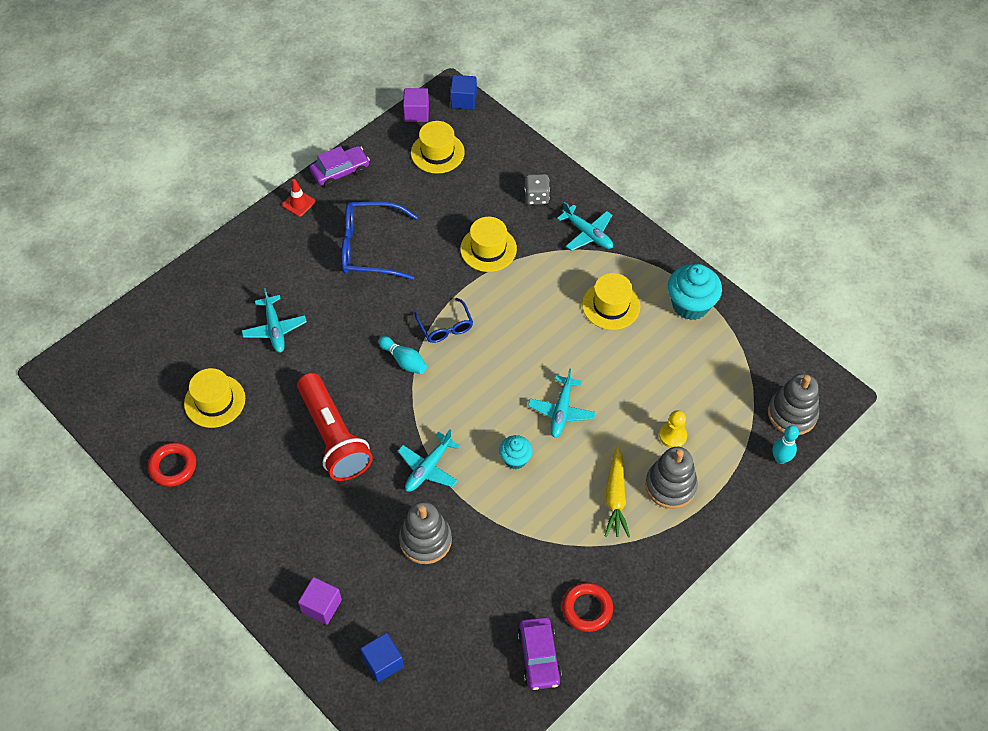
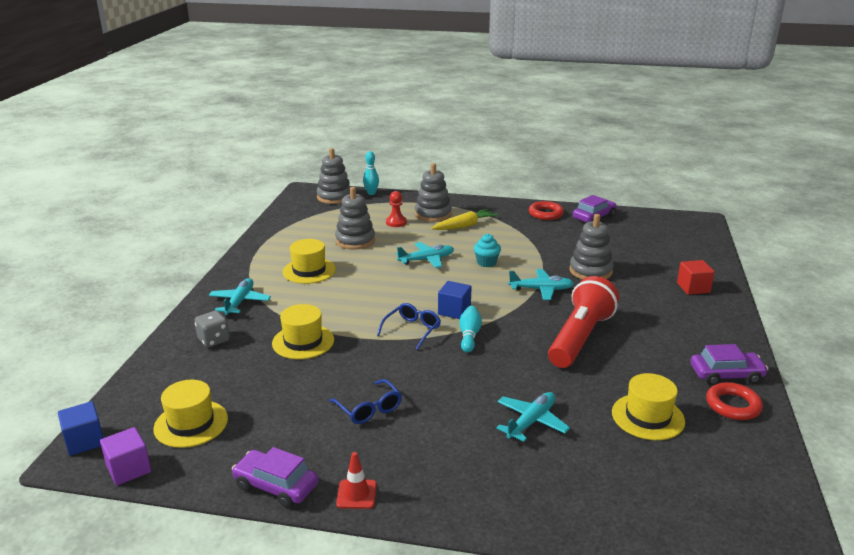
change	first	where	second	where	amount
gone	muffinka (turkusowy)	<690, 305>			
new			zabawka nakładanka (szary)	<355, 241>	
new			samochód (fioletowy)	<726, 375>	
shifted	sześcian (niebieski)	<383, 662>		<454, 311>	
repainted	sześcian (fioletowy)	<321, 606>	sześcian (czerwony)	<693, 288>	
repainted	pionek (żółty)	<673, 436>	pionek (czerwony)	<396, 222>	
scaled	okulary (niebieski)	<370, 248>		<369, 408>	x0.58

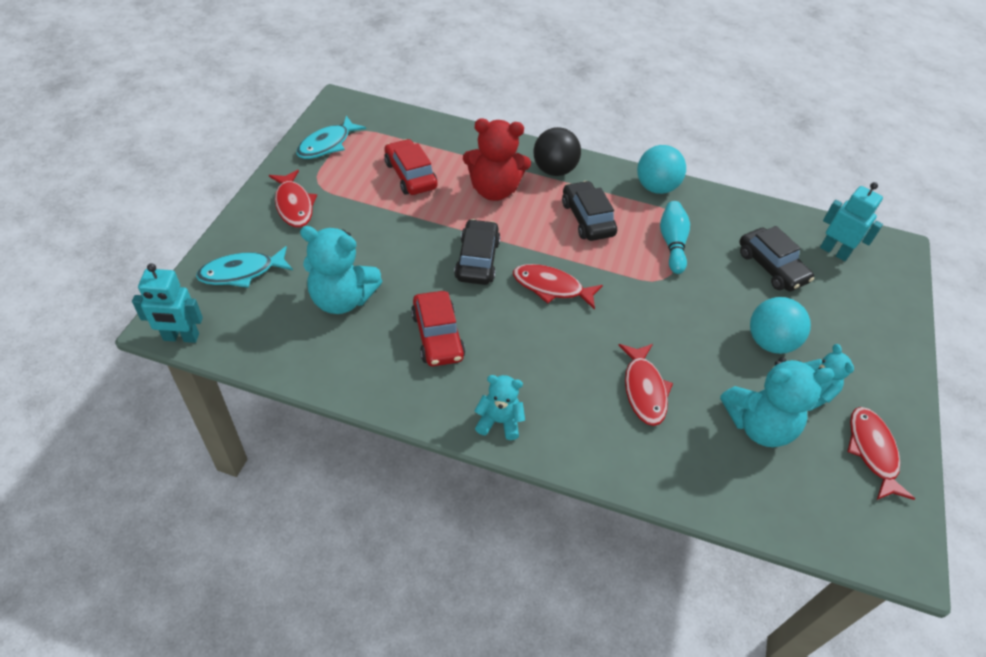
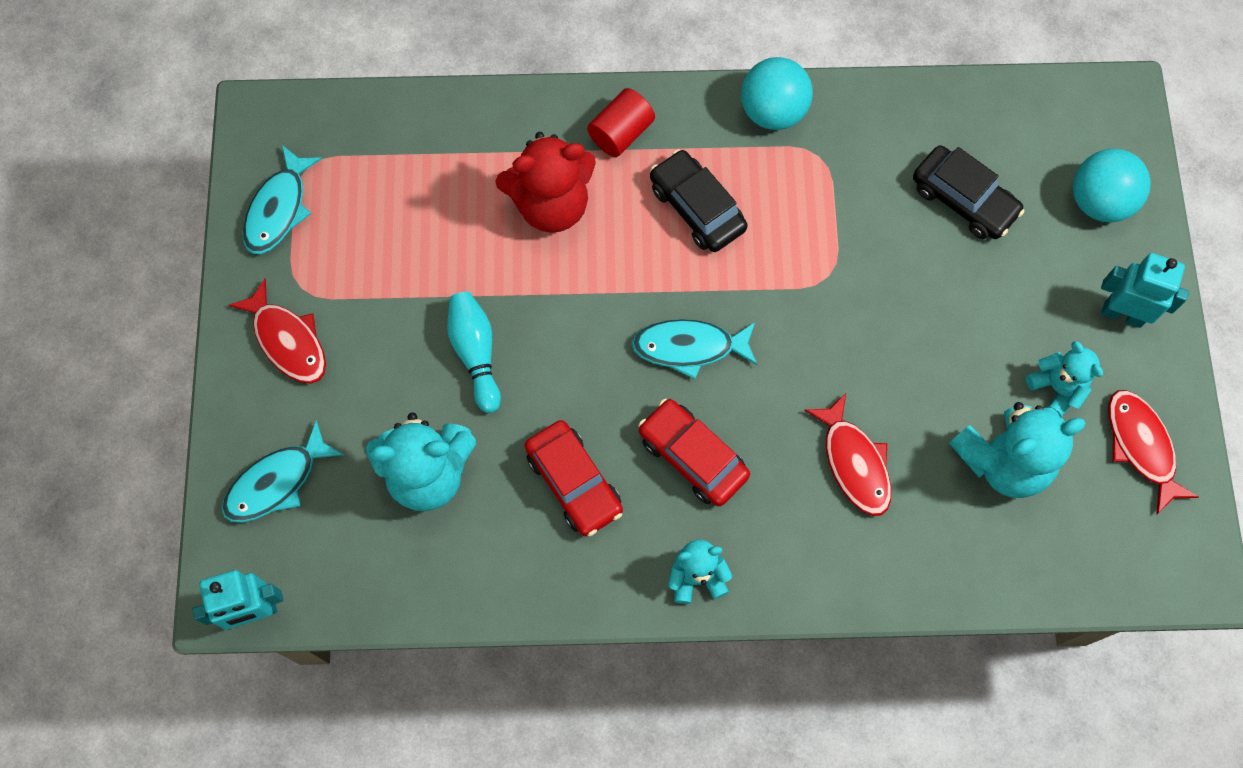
change	first	where	second	where	amount
gone	samochód (czarny)	<477, 260>			
shifted	samochód (czerwony)	<410, 175>		<692, 457>	
shifted	kręgiel (turkusowy)	<672, 243>		<476, 353>	
shifted	piłka (turkusowy)	<769, 342>		<1099, 201>	
shifted	robot (turkusowy)	<834, 251>		<1122, 314>	
swapped	piłka (czarny)	<554, 170>	walec (czerwony)	<621, 133>	
repainted	ryba (czerwony)	<551, 287>	ryba (turkusowy)	<689, 347>	

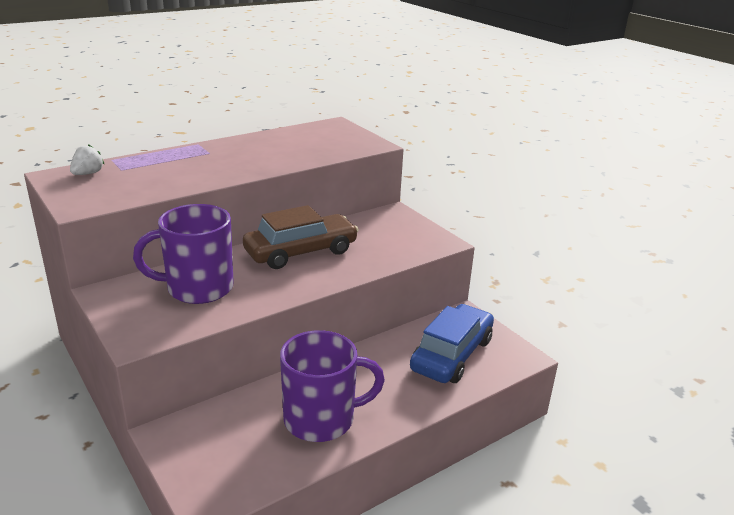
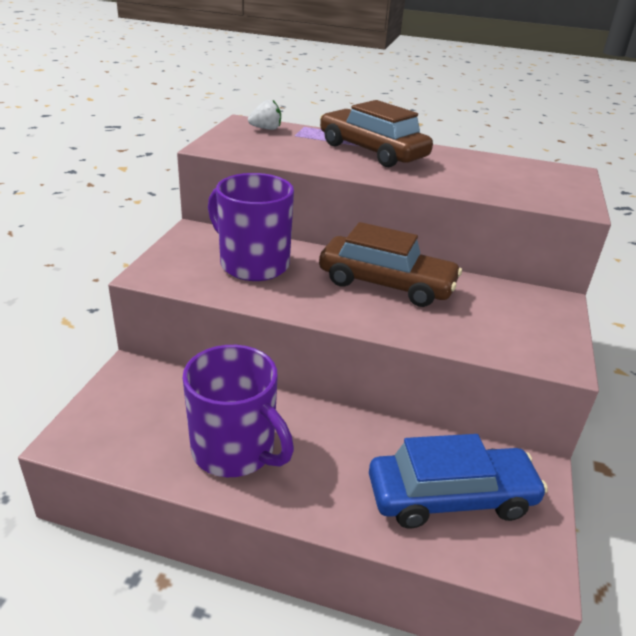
change	first	where	second	where	amount
new			samochód (brązowy)	<372, 151>	

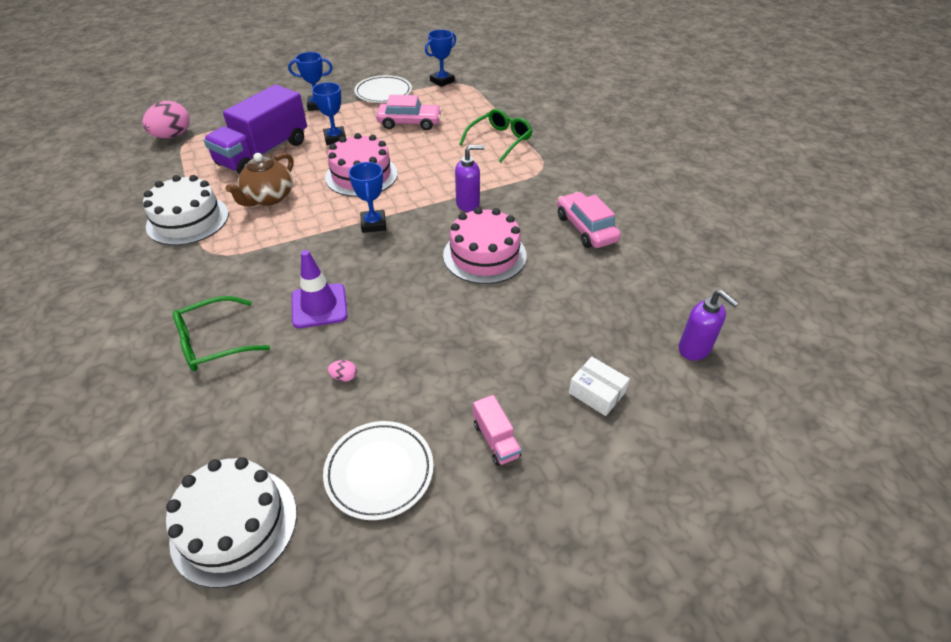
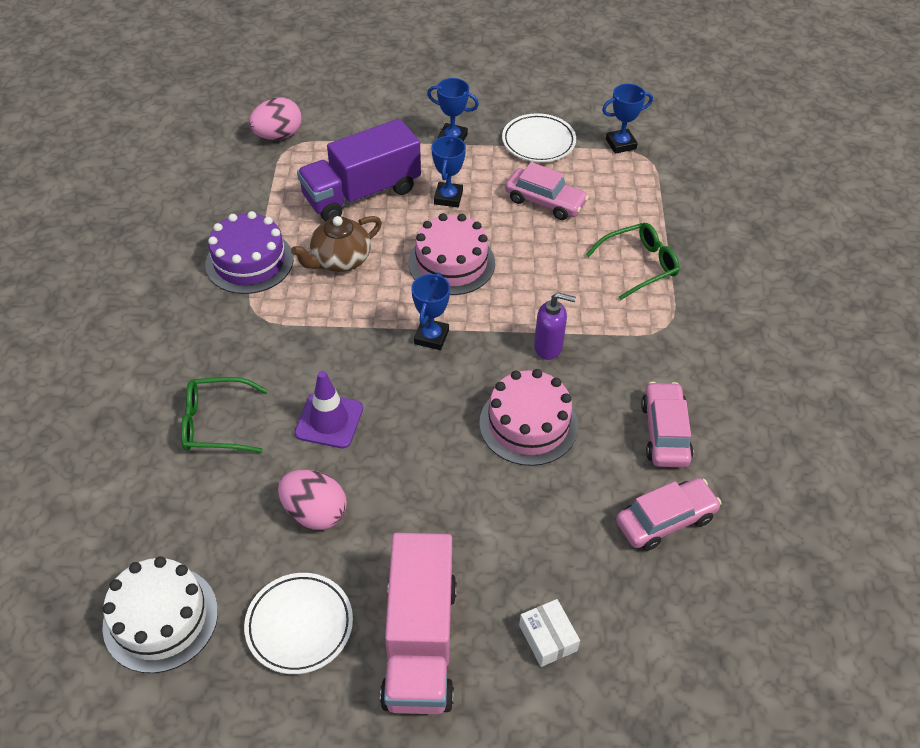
change	first	where	second	where	amount
gone	dozownik mydła (fioletowy)	<694, 349>			
new			samochód (różowy)	<665, 520>	
repainted	tort (biały)	<188, 220>	tort (fioletowy)	<249, 261>	
scaled	jajko (różowy)	<344, 377>		<315, 513>	x2.44
scaled	ciężarówka (różowy)	<496, 440>		<420, 642>	x2.43

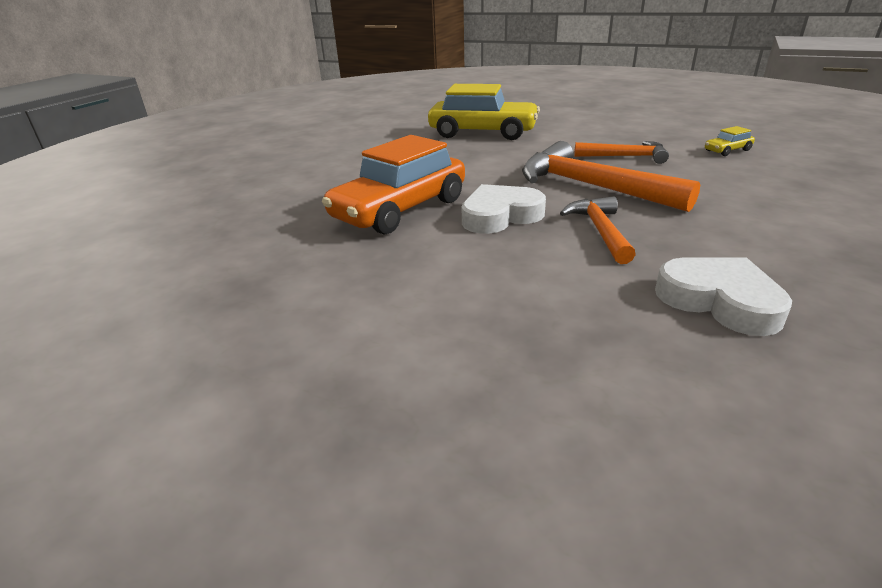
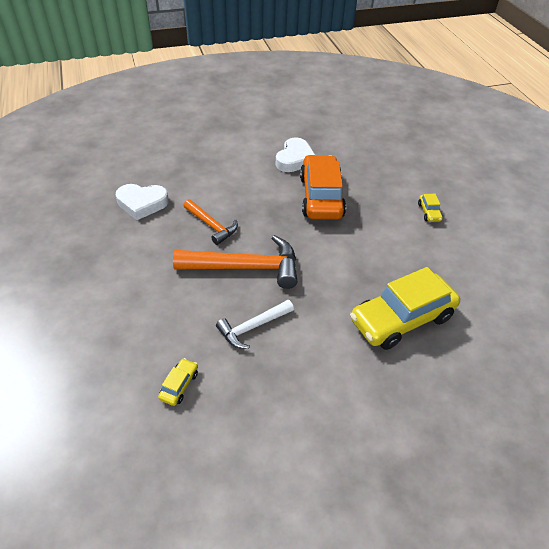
change	first	where	second	where	amount
new			samochód (żółty)	<429, 212>	
shifted	serce (biały)	<500, 216>		<295, 159>	
repainted	młotek (pomarańczowy)	<625, 157>	młotek (biały)	<253, 327>	

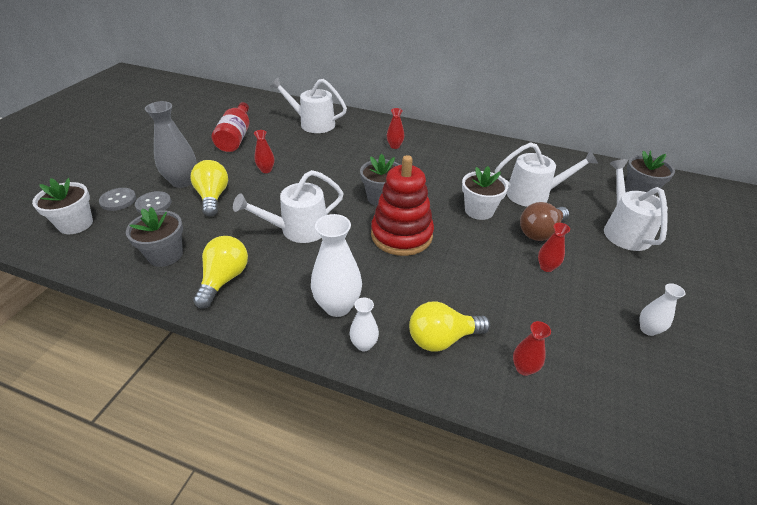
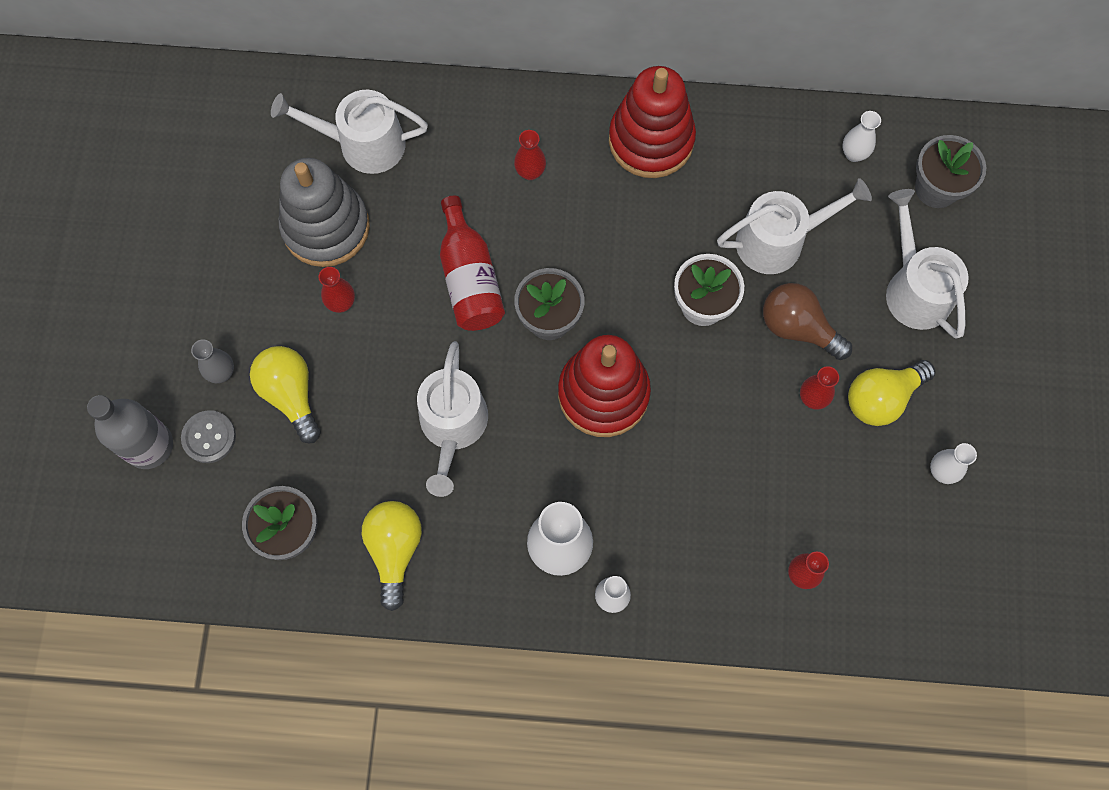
change	first	where	second	where	amount
gone	doniczka (biały)	<76, 224>			
new			zabawka nakładanka (szary)	<326, 227>	
new			zabawka nakładanka (czerwony)	<651, 140>	
new			wazon (biały)	<854, 154>	
shifted	butelka (czerwony)	<236, 137>		<470, 278>	
shifted	żarówka (żółty)	<442, 338>		<881, 398>	
swapped	guzik (szary)	<118, 200>	butelka (szary)	<149, 445>	
rotated	konewka (biały)	<298, 229>		<453, 426>	45 degrees counterclockwise
rotated	żarówka (brązowy)	<540, 232>		<797, 328>	90 degrees clockwise
scaled	wazon (szary)	<182, 181>		<222, 373>	x0.54

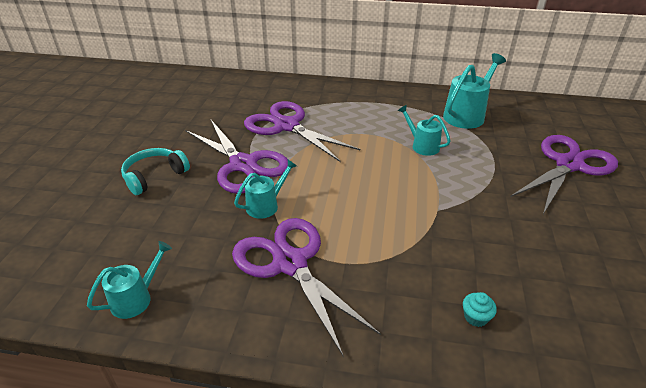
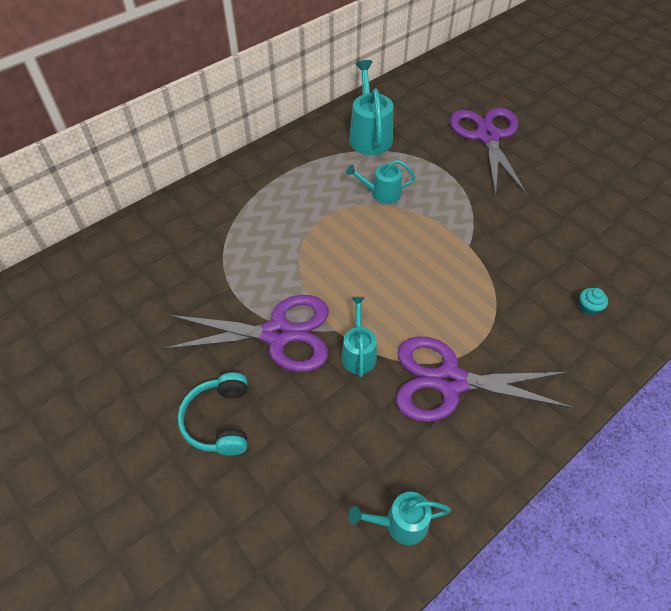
change	first	where	second	where	amount
gone	nożyczki (fioletowy)	<287, 126>			
rotated	konewka (turkusowy)	<136, 298>		<400, 523>	90 degrees counterclockwise

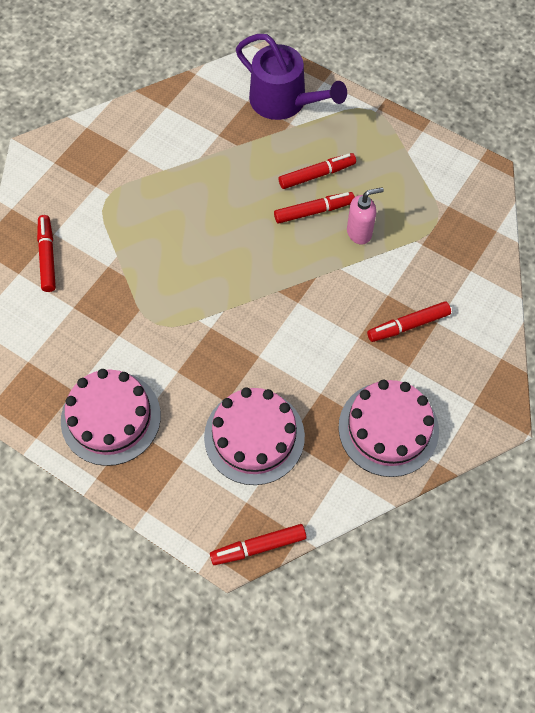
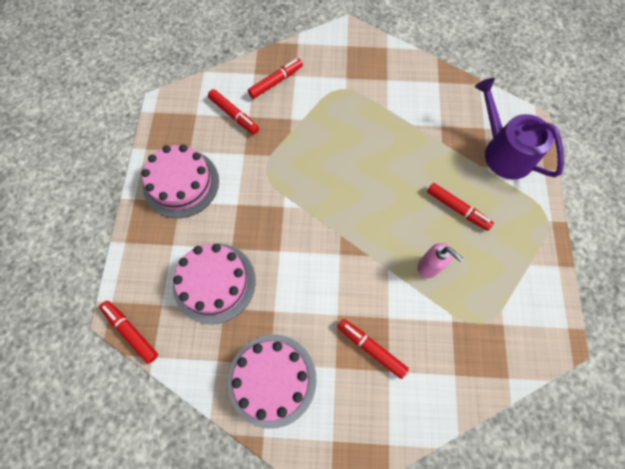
change	first	where	second	where	amount
shifted	flamaster (czerwony)	<314, 211>		<234, 115>	
rotated	konewka (fioletowy)	<284, 101>		<503, 152>	135 degrees clockwise

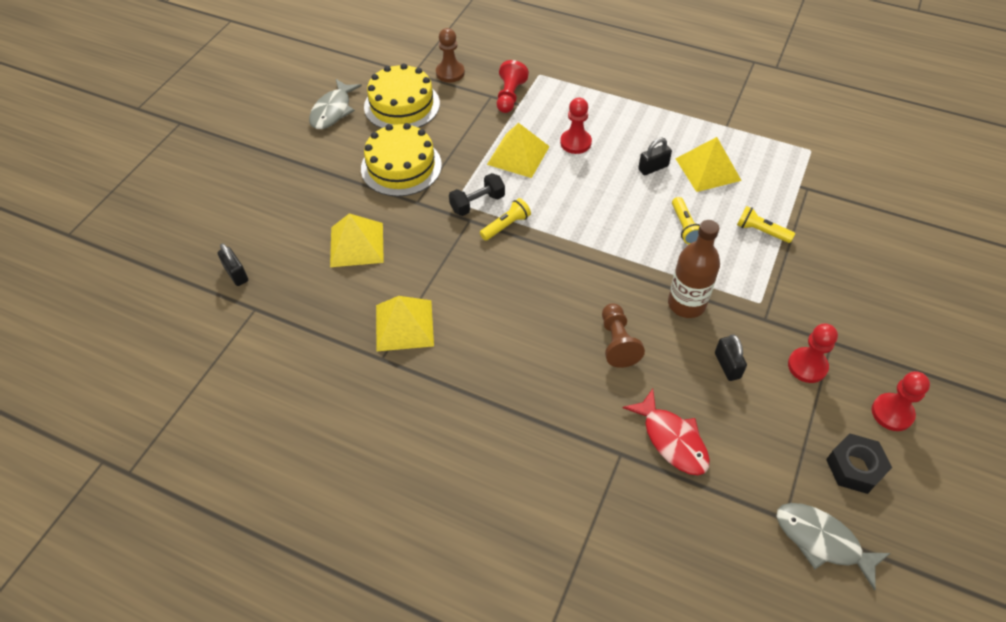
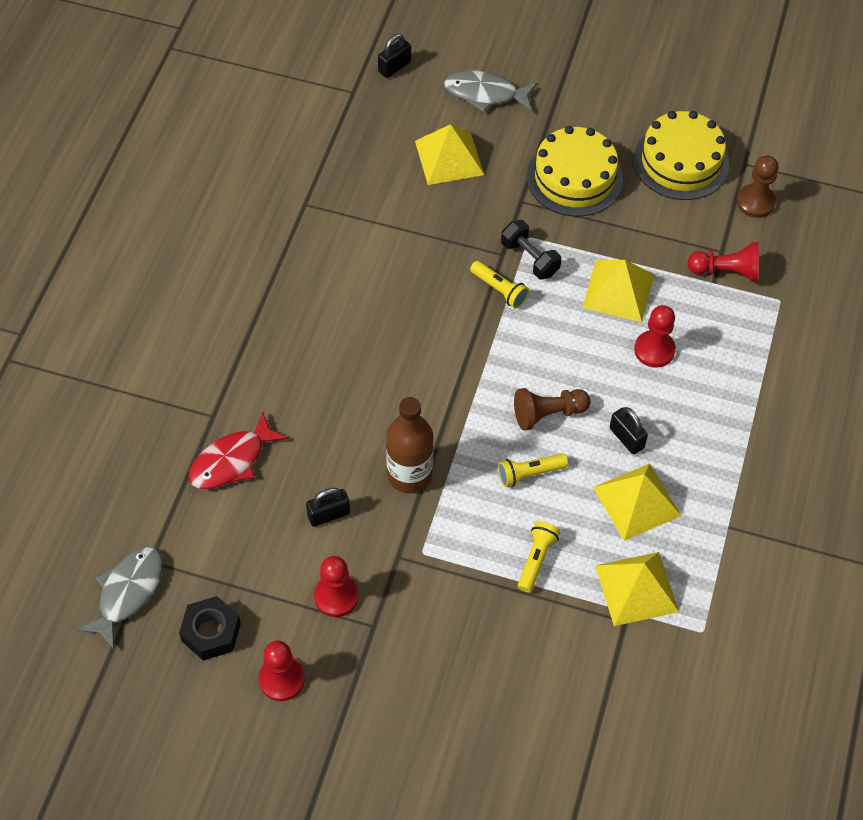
change	first	where	second	where	amount
shifted	ryba (szary)	<333, 111>		<485, 94>	
shifted	piramida (żółty)	<404, 325>		<636, 588>	
shifted	pionek (brązowy)	<617, 342>		<548, 414>	

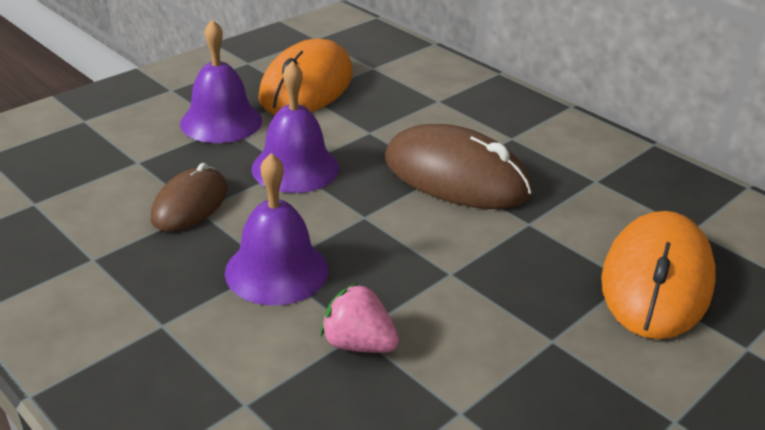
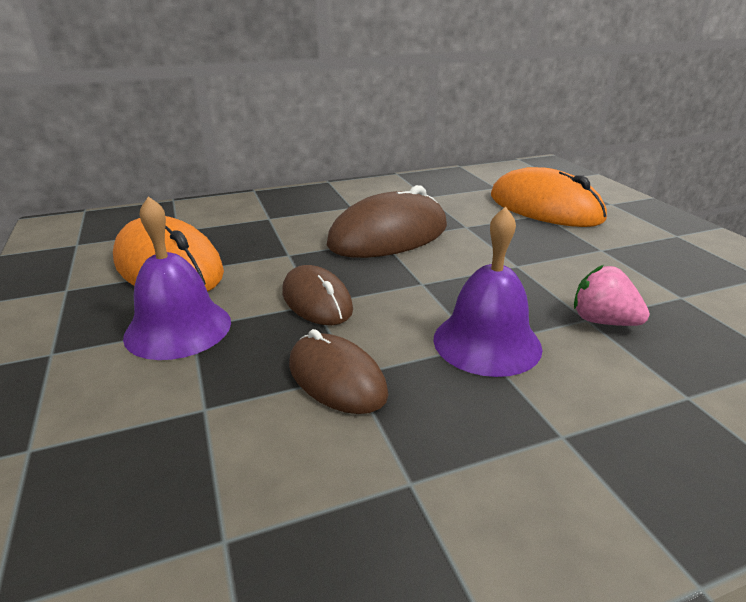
change	first	where	second	where	amount
swapped	dzwonek (fioletowy)	<295, 168>	myszka (brązowy)	<316, 300>	
rotated	truskawka (różowy)	<358, 344>		<602, 321>	75 degrees clockwise

